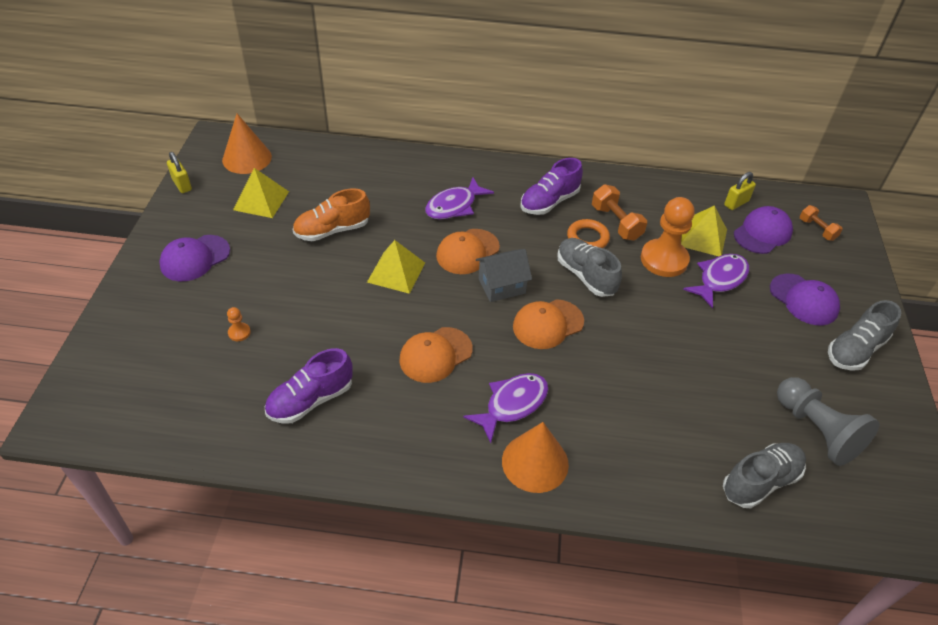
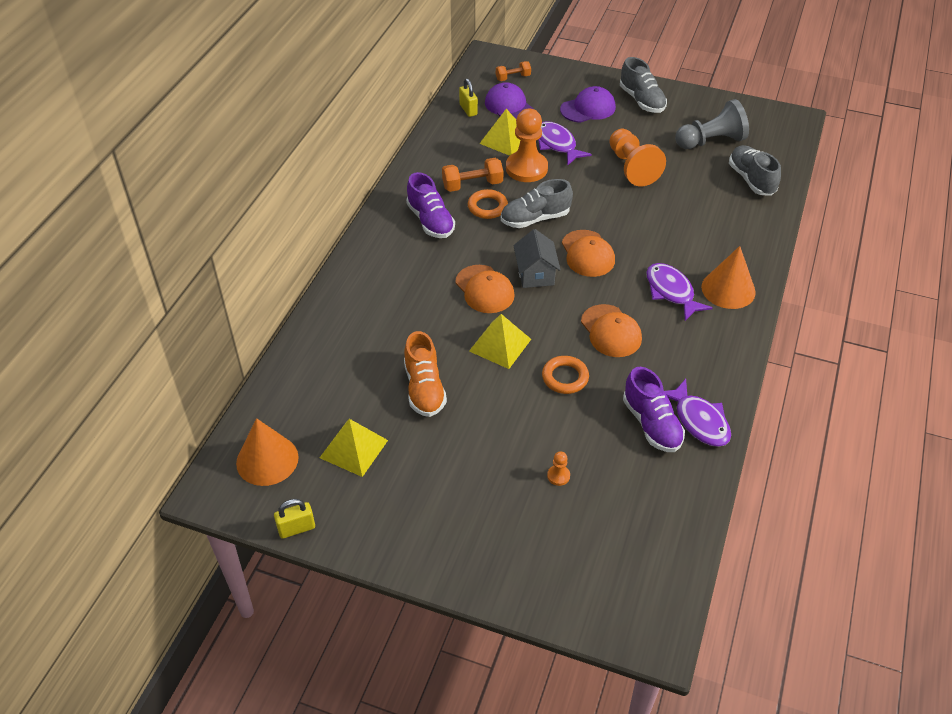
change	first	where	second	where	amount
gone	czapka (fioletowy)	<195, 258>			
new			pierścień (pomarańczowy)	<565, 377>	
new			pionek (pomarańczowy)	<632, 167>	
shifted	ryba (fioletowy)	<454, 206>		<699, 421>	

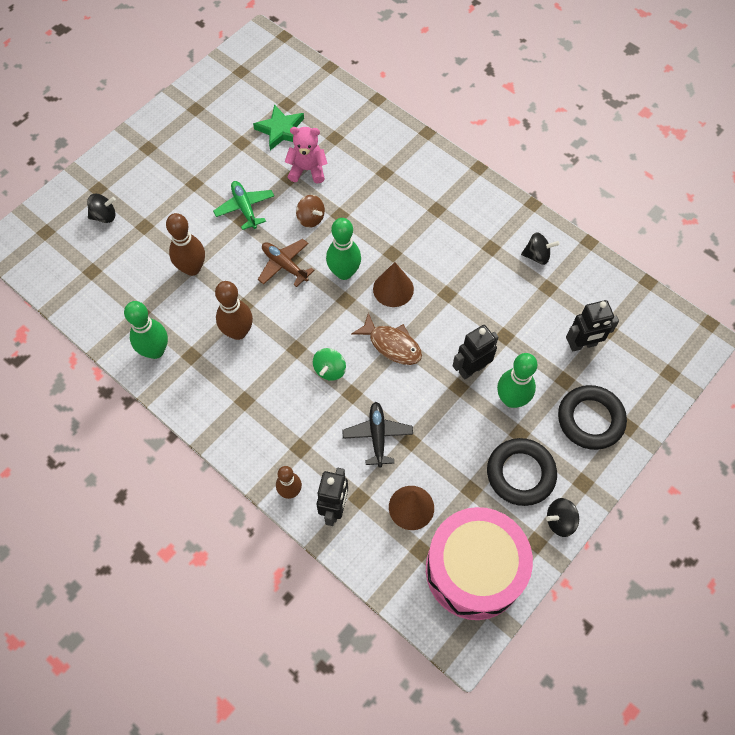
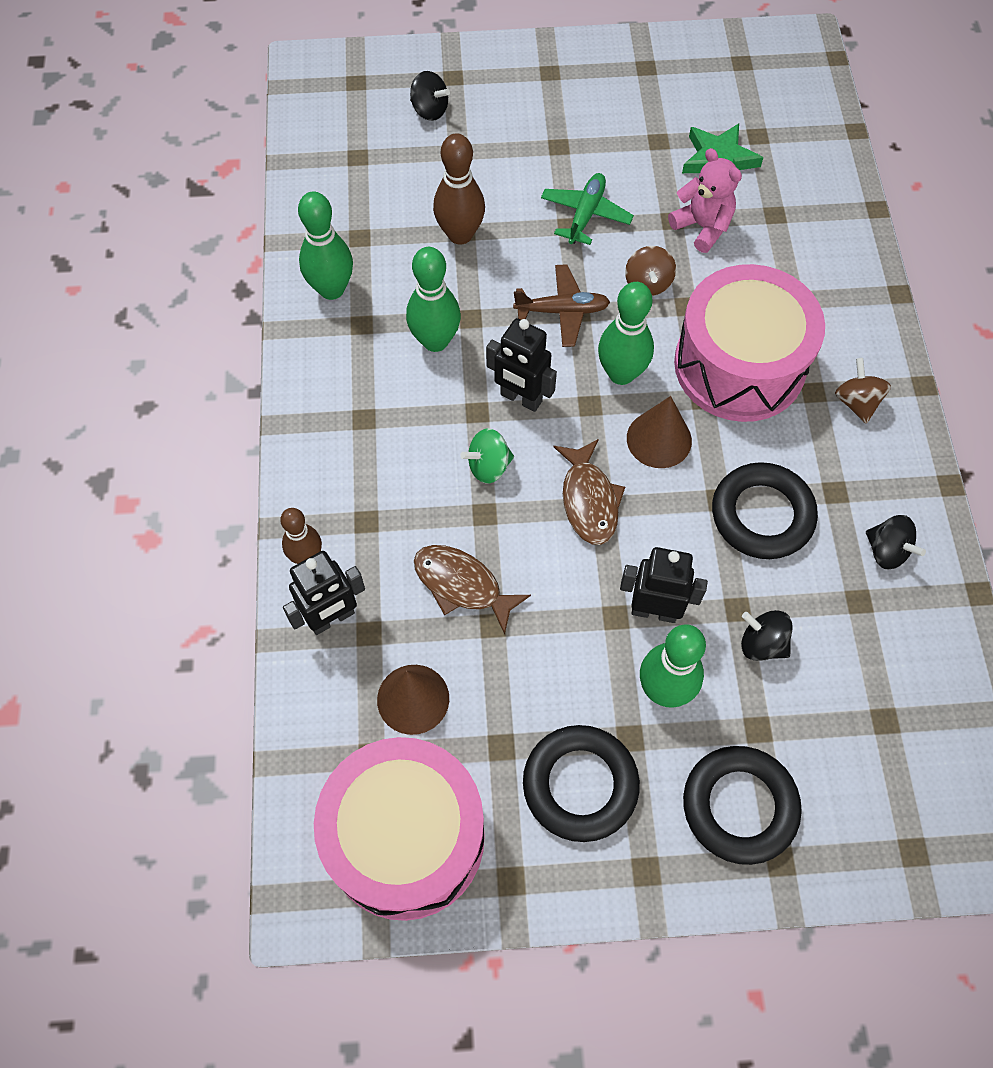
change	first	where	second	where	amount
new			bęben (różowy)	<739, 365>	
new			pierścień (czarny)	<762, 515>	
new			bączek (brązowy)	<856, 402>	
shifted	bączek (czarny)	<560, 521>		<762, 644>	
shifted	robot (czarny)	<582, 345>		<521, 398>	
swapped	samolot (czarny)	<377, 436>	ryba (brązowy)	<462, 585>	
repainted	kręgiel (brązowy)	<238, 332>	kręgiel (zielony)	<435, 341>	
rotated	samolot (brązowy)	<284, 265>		<562, 311>	90 degrees clockwise

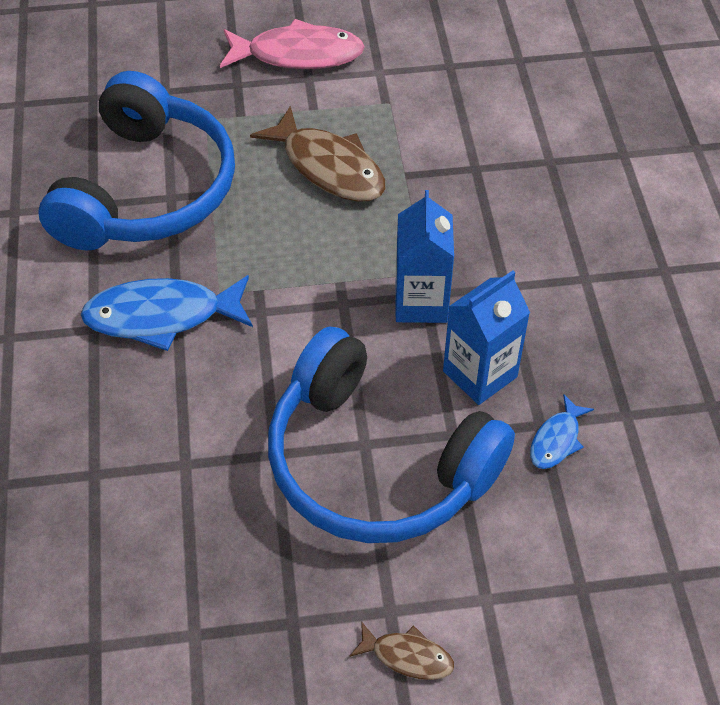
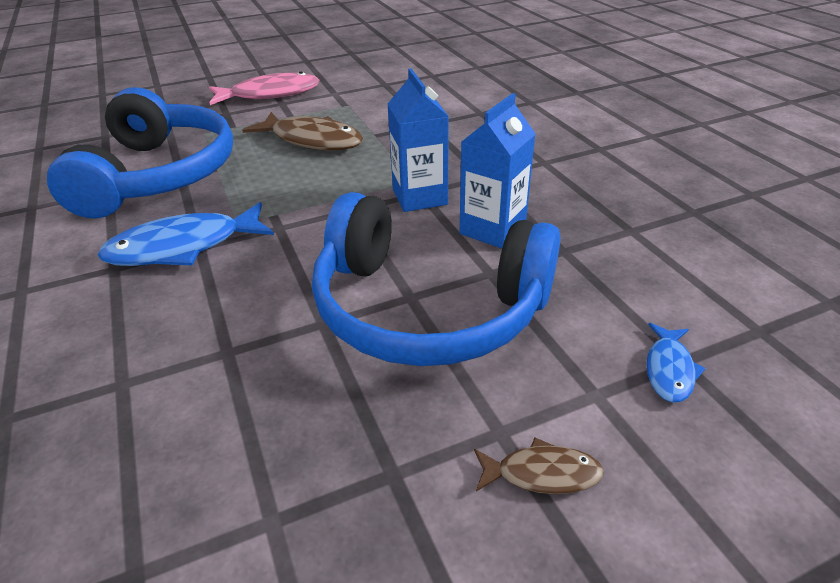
change	first	where	second	where	amount
shifted	ryba (niebieski)	<556, 440>		<669, 370>	

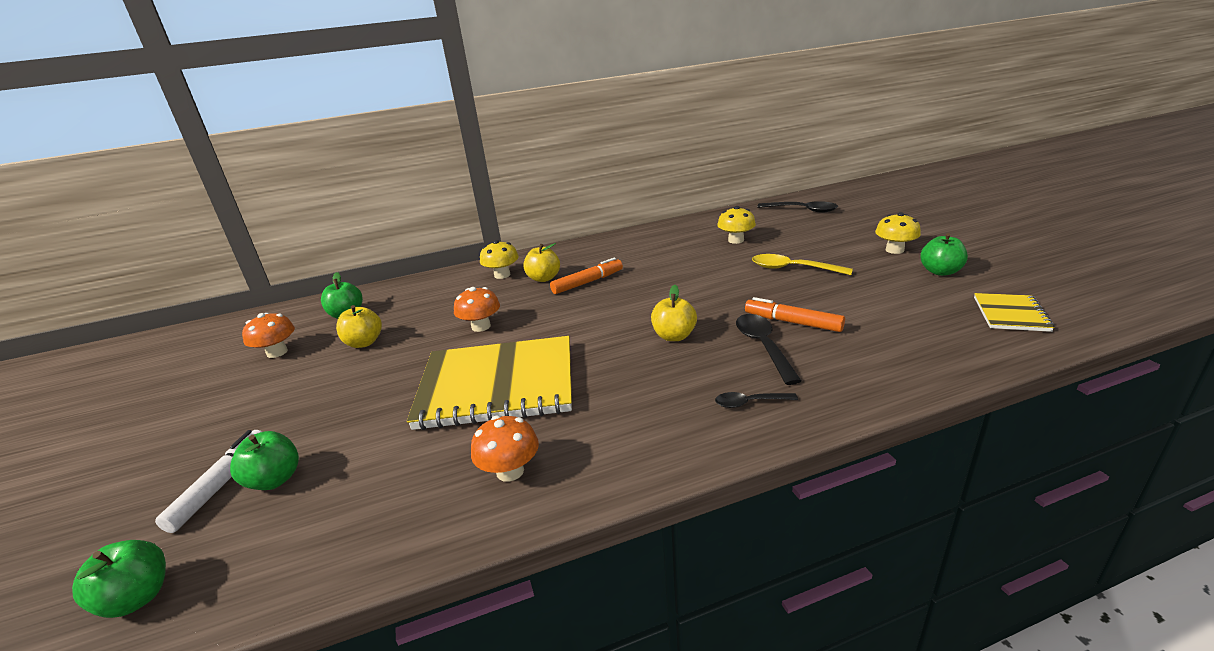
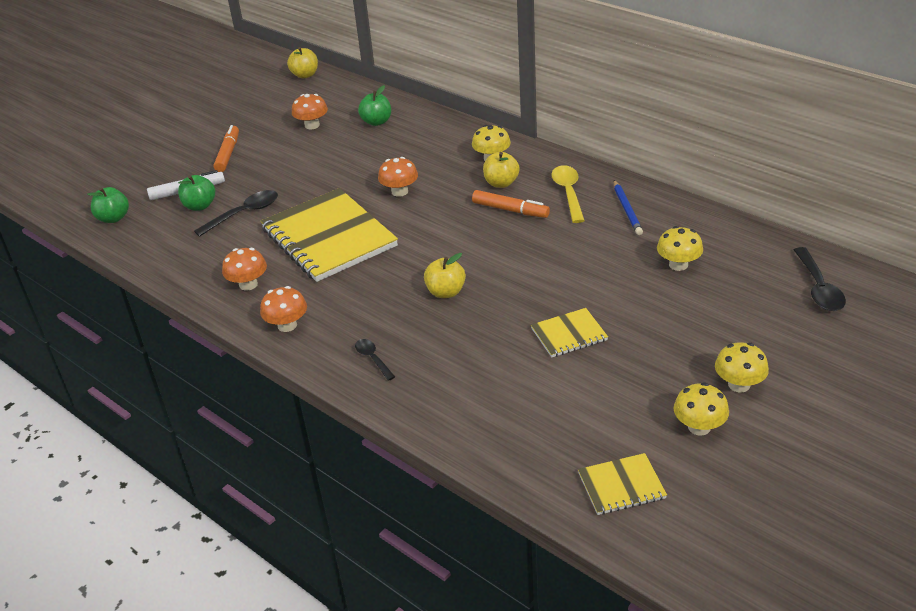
change	first	where	second	where	amount
new			grzyb (pomarańczowy)	<287, 325>	
new			zeszyt (żółty)	<569, 334>	
new			ołówek (niebieski)	<627, 209>	
shifted	jabłko (żółty)	<364, 343>		<305, 75>	
shifted	łyżka (czarny)	<763, 346>		<244, 214>	
shifted	flamaster (pomarańczowy)	<792, 322>		<228, 154>	
shifted	łyżka (żółty)	<792, 269>		<568, 193>	
swapped	jabłko (zielony)	<940, 272>	grzyb (żółty)	<699, 427>	

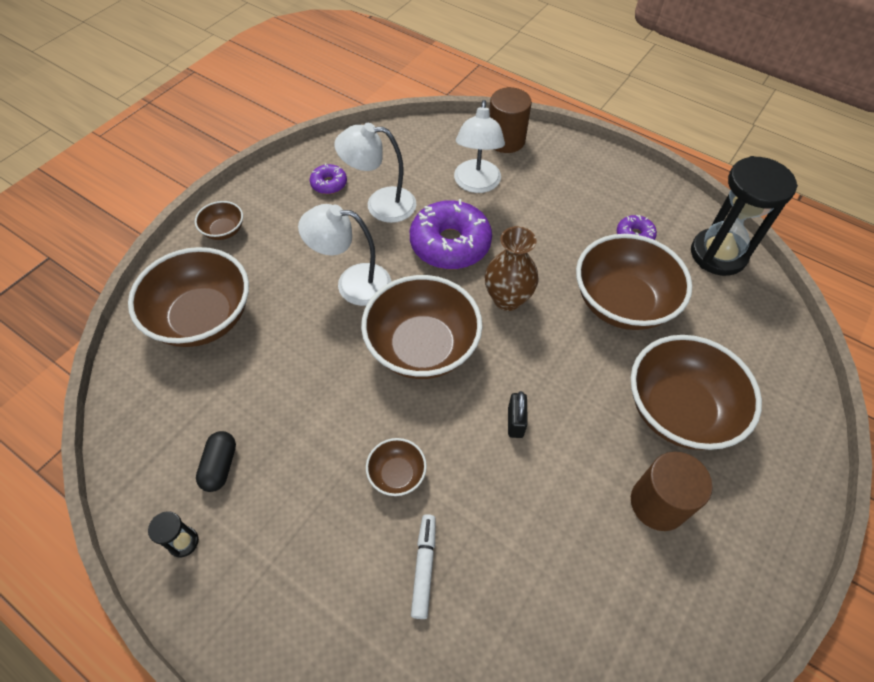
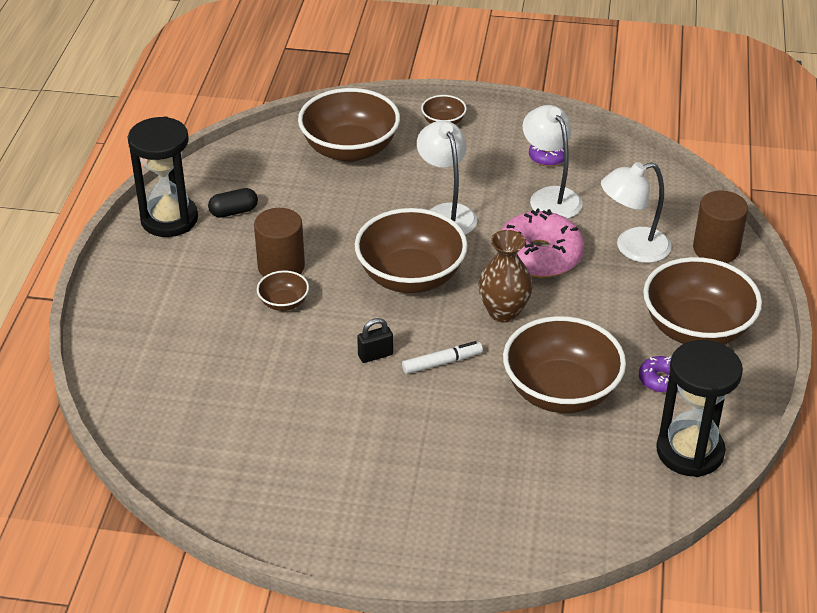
change	first	where	second	where	amount
shifted	flamaster (biały)	<424, 567>		<442, 362>	
shifted	miska (brązowy)	<678, 410>		<696, 328>	
shifted	walec (brązowy)	<658, 503>		<281, 266>	
repainted	donut (fioletowy)	<450, 244>	donut (różowy)	<539, 255>	
scaled	klepsydra (czarny)	<183, 542>		<169, 219>	x2.47

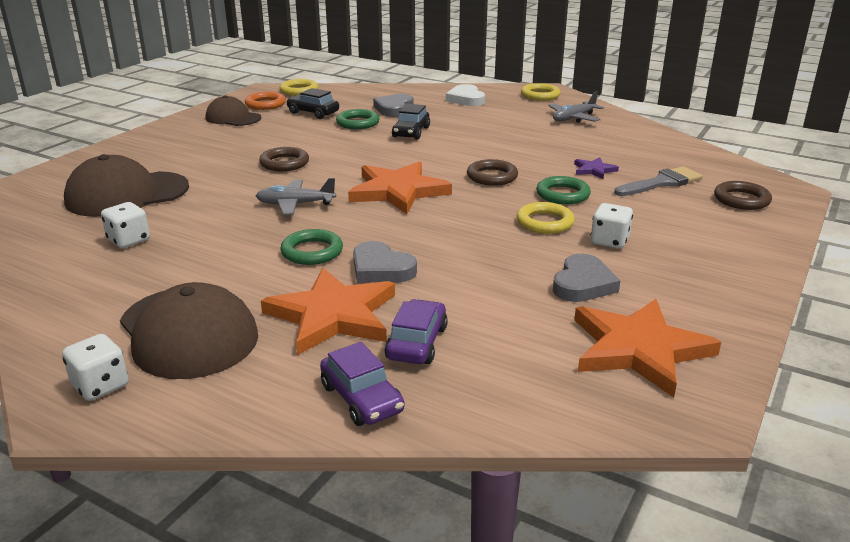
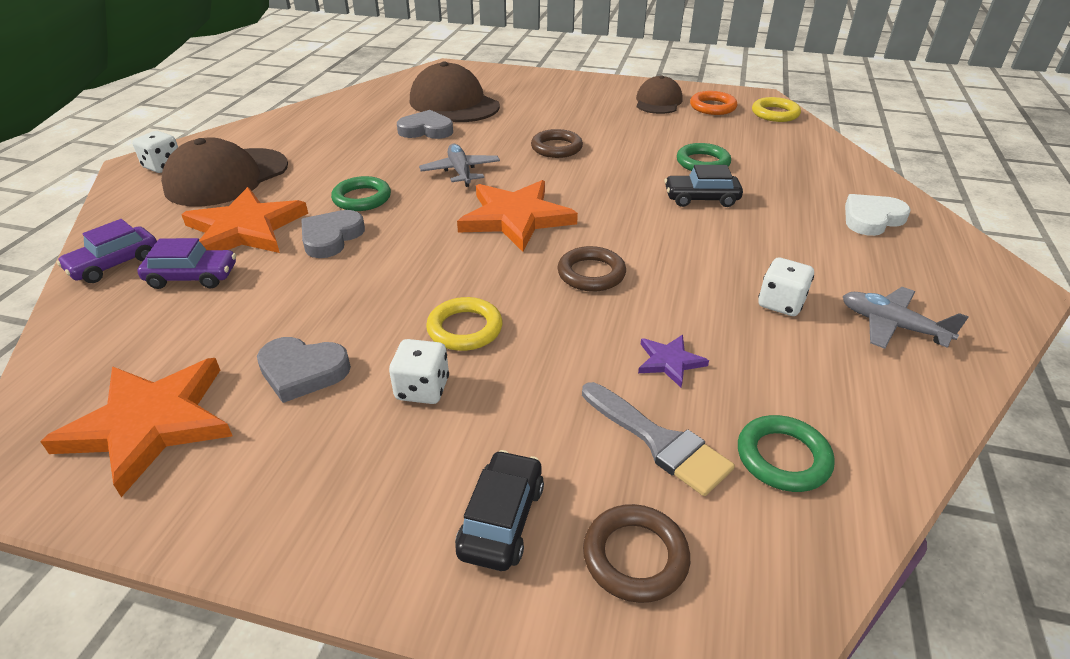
change	first	where	second	where	amount
gone	pierścień (żółty)	<540, 95>			
shifted	kostka do gry (biały)	<129, 240>		<781, 303>	
shifted	samochód (czarny)	<313, 113>		<501, 519>	
shifted	serce (szary)	<394, 109>		<426, 130>	
shifted	pierścień (zielony)	<562, 194>		<783, 458>	

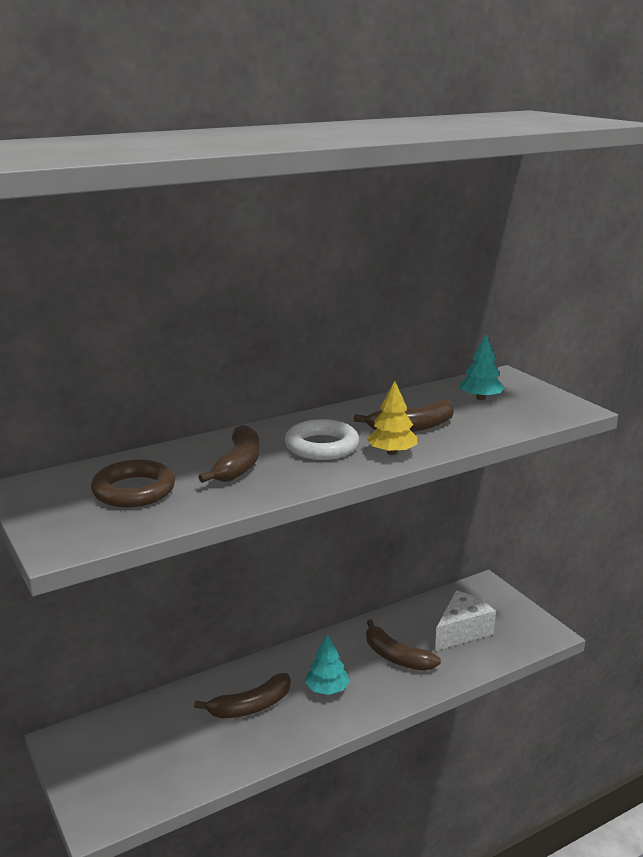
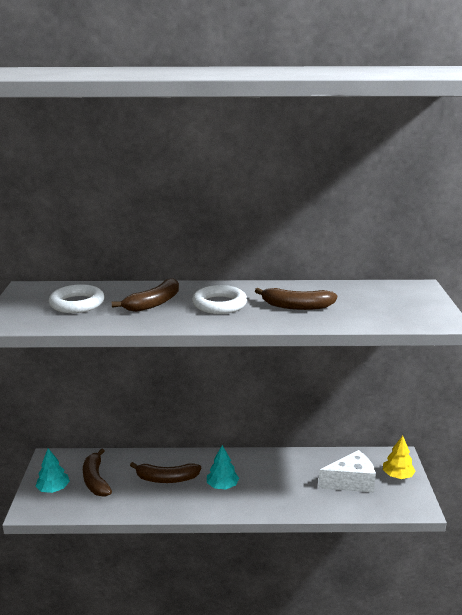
change	first	where	second	where	amount
shifted	banan (brązowy)	<396, 657>		<95, 480>	
shifted	drzewko (żółty)	<392, 452>		<397, 475>	
shifted	drzewko (turkusowy)	<480, 398>		<53, 489>	
repainted	pierścień (brązowy)	<134, 490>	pierścień (biały)	<77, 303>	

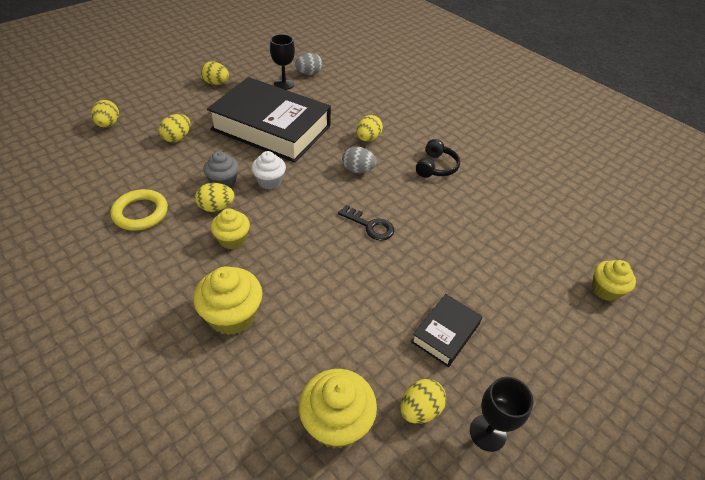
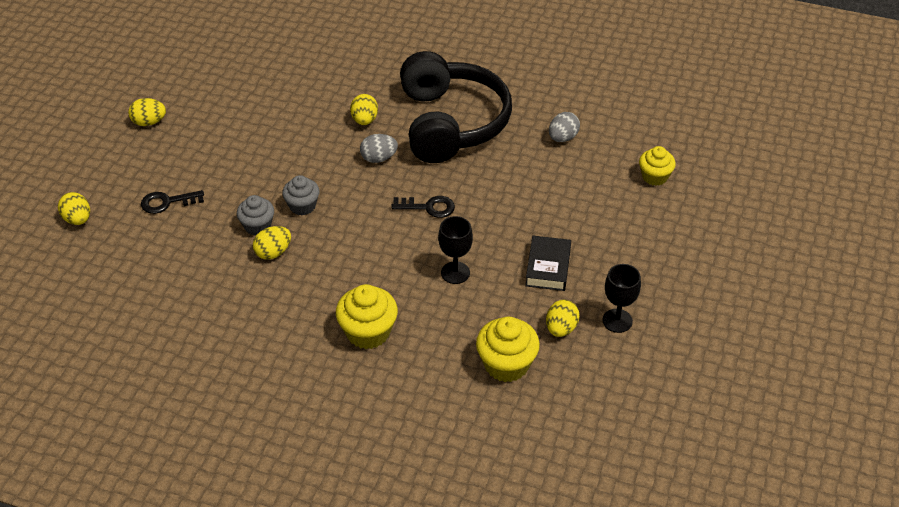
change	first	where	second	where	amount
gone	pierścień (żółty)	<140, 213>			
gone	książka (czarny)	<271, 128>			
gone	muffinka (żółty)	<232, 239>			
shifted	kielich (czarny)	<284, 84>		<455, 273>	
shifted	jajko (szary)	<309, 73>		<563, 138>	
swapped	jajko (żółty)	<177, 138>	klucz (czarny)	<167, 202>	
repainted	muffinka (biały)	<269, 181>	muffinka (szary)	<302, 206>	
scaled	słuchawki (czarny)	<436, 167>		<451, 123>	x2.48

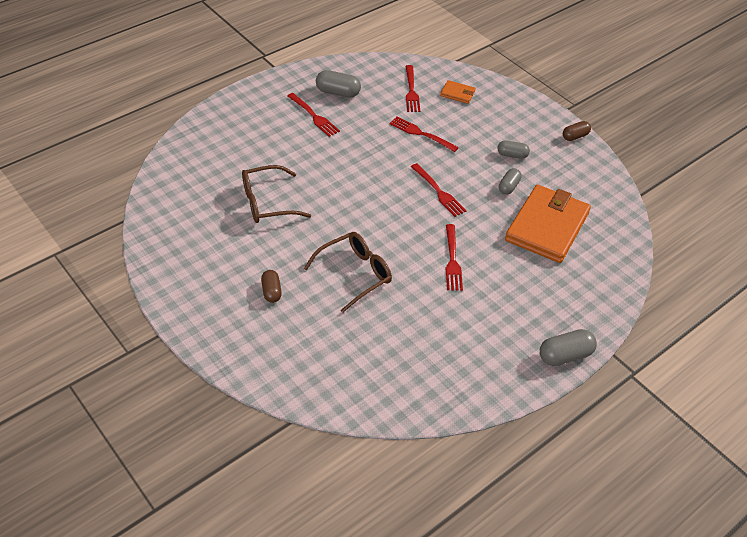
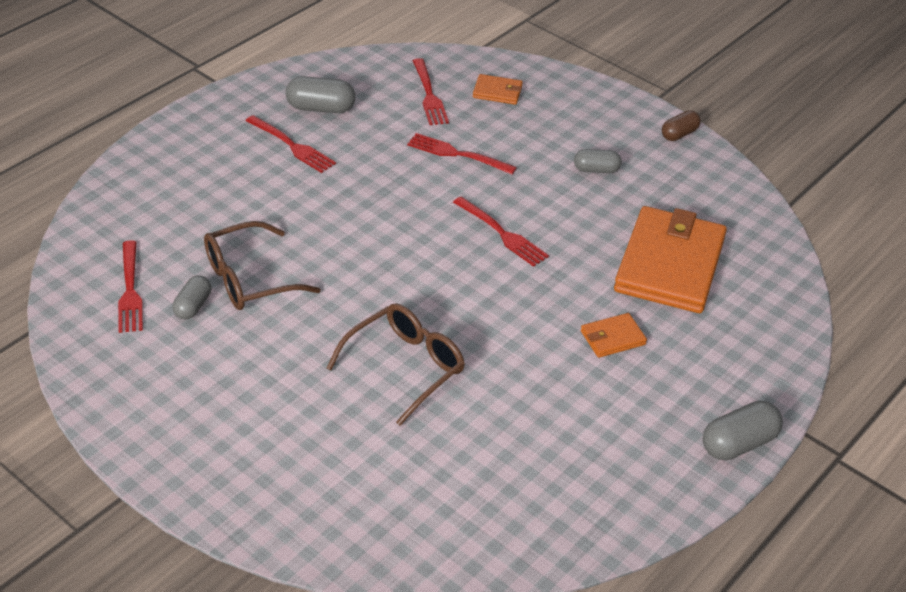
change	first	where	second	where	amount
gone	kapsułka (brązowy)	<271, 291>			
new			portfel (pomarańczowy)	<612, 338>	
shifted	widelec (czerwony)	<452, 260>		<130, 290>	
shifted	kapsułka (szary)	<508, 187>		<193, 306>	

